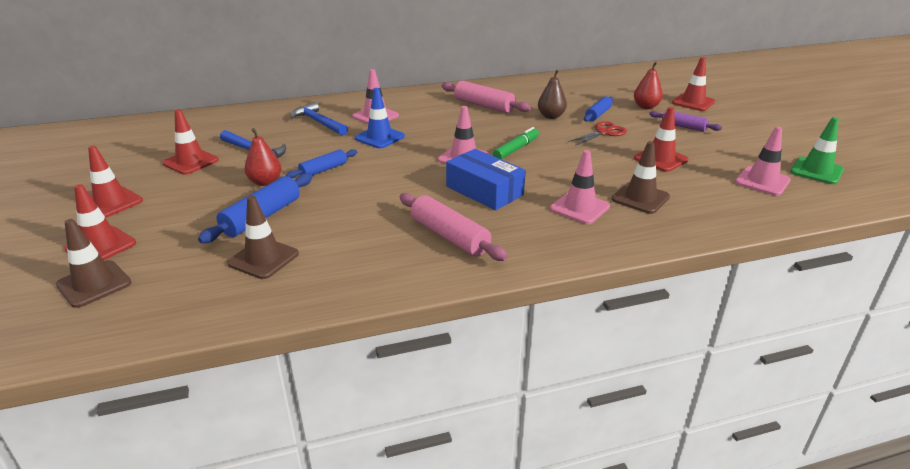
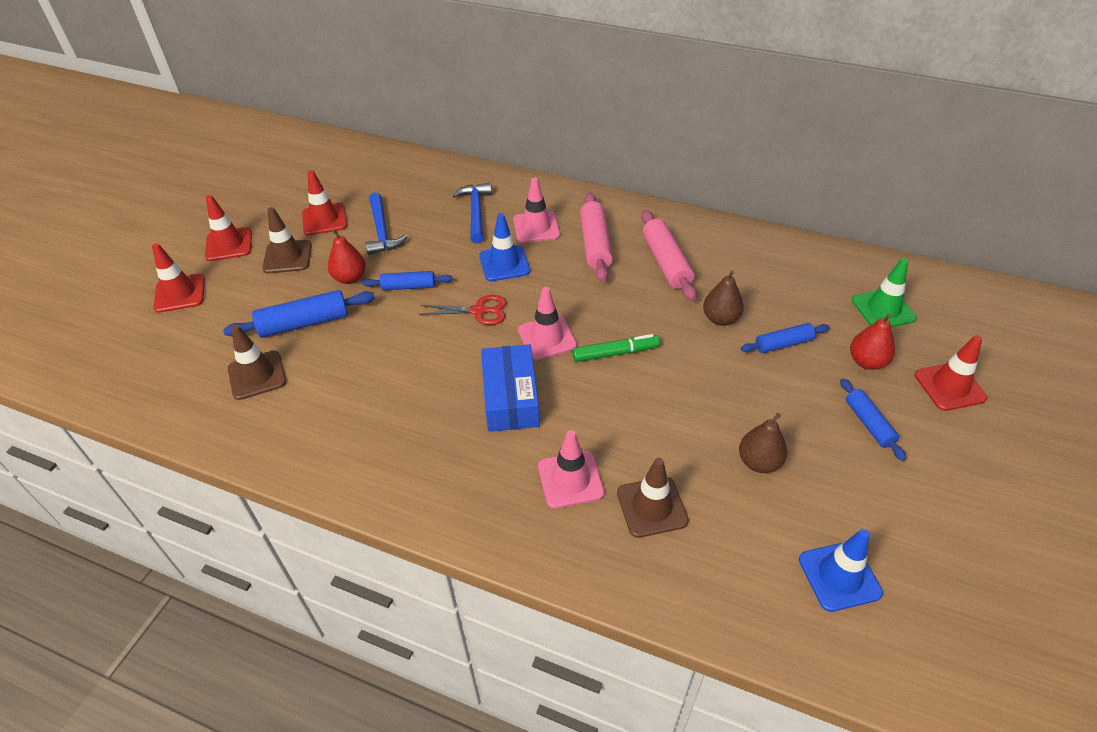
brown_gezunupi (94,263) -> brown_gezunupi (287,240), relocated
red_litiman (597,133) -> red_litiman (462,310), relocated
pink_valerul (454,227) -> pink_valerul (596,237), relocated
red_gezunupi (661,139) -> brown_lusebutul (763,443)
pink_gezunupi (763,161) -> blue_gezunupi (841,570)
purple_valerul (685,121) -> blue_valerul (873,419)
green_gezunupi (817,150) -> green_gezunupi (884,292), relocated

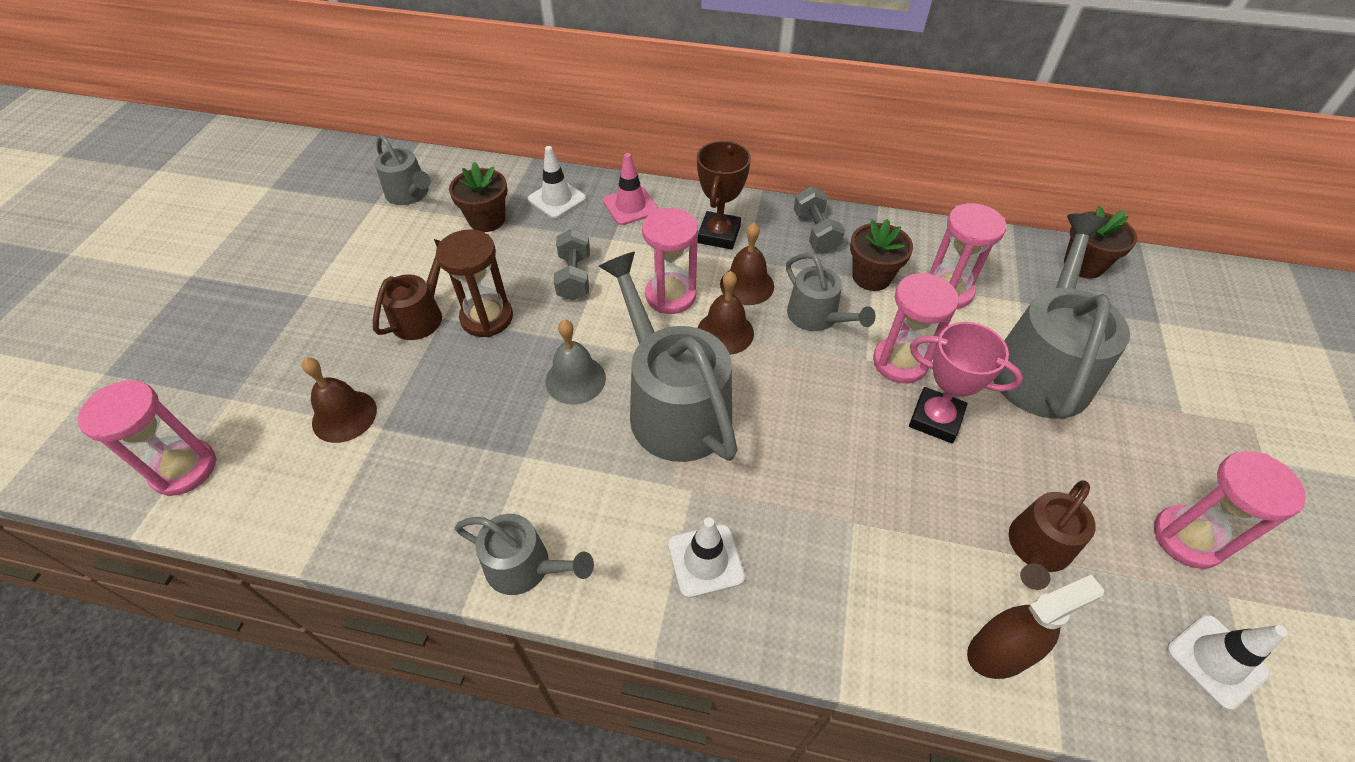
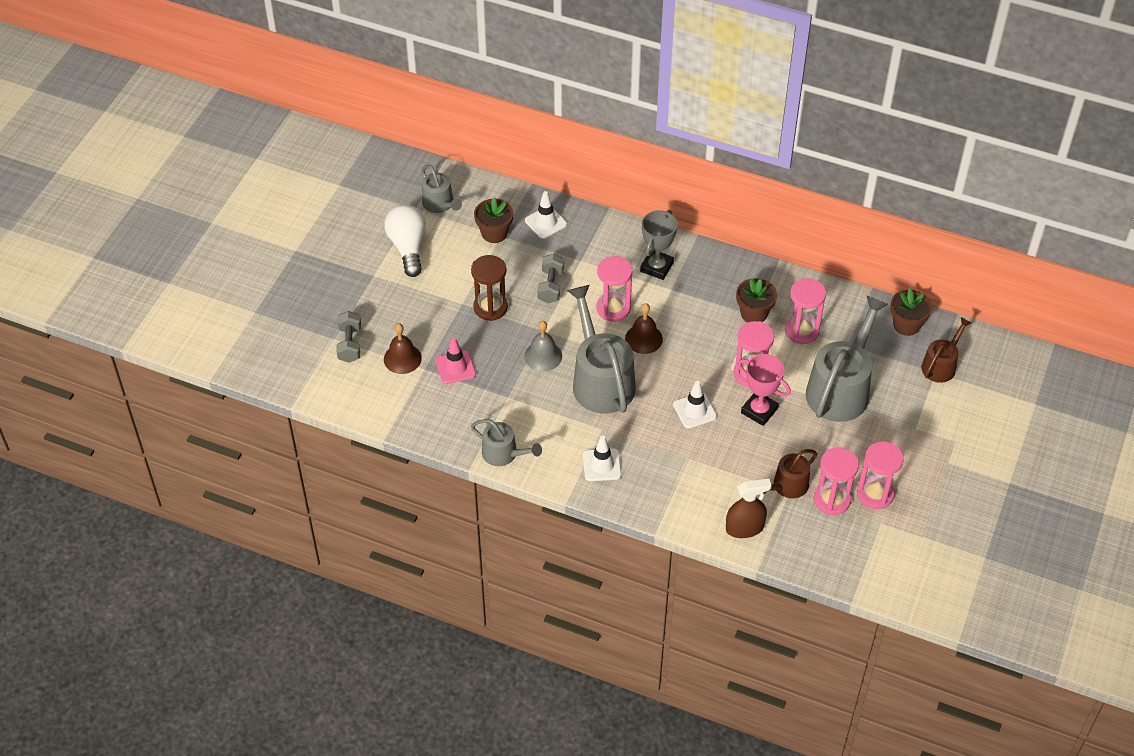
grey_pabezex (819,219) -> grey_pabezex (348,337), relocated
none -> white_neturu (405,240)
pink_gezunupi (631,189) -> pink_gezunupi (456,360), relocated
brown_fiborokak (724,195) -> grey_fiborokak (658,245)
white_gezunupi (1227,662) -> white_gezunupi (695,404), relocated
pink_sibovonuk (147,438) -> pink_sibovonuk (836,481), relocated
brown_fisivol (407,289) -> brown_fisivol (946,350), relocated
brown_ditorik (747,264) -> none
grey_fisivol (831,292) -> none

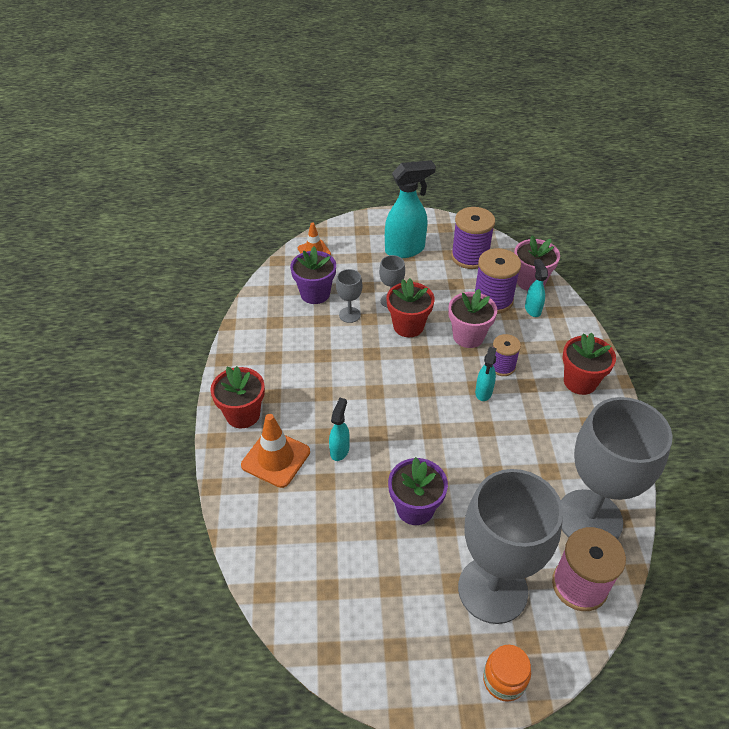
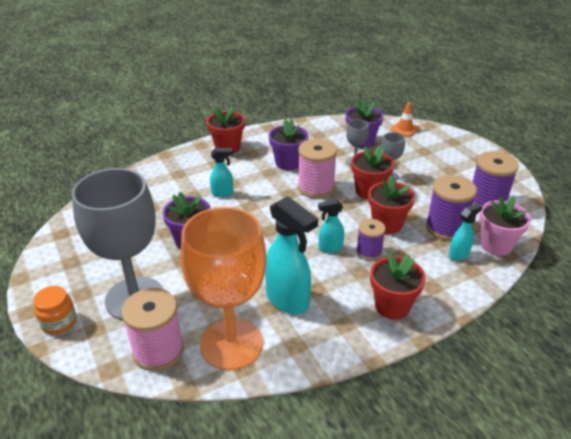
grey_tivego (617,468) -> orange_tivego (223,288)
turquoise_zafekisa (410,209) -> turquoise_zafekisa (291,255), relocated
none -> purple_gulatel (289,144)
none -> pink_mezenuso (317,169)
pink_gulatel (472,318) -> red_gulatel (391,204)
orange_gezunupi (275,451) -> none

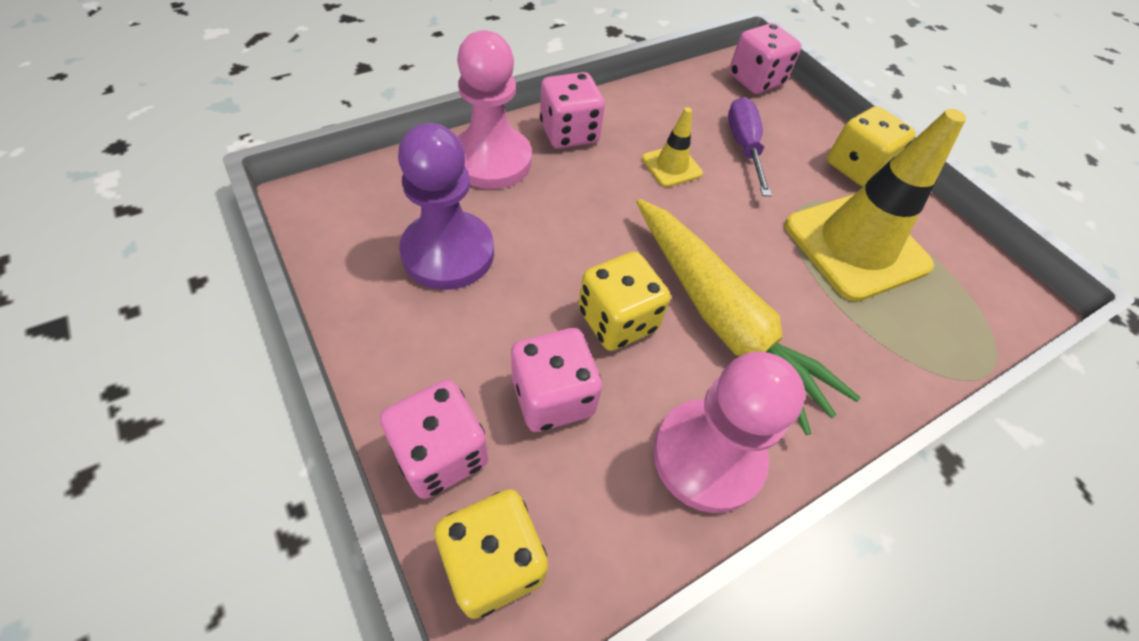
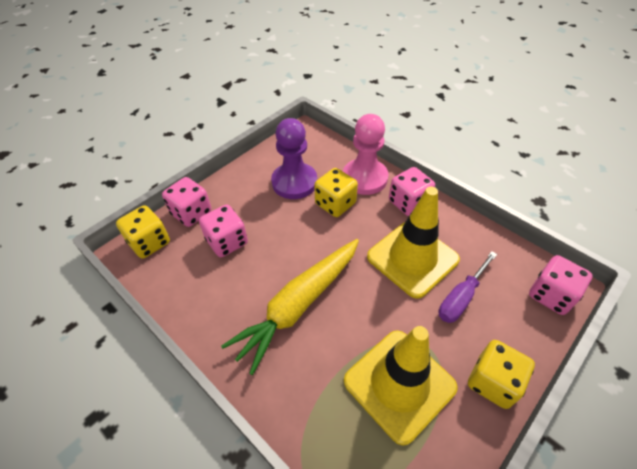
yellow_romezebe (624,301) -> yellow_romezebe (336,192), relocated
yellow_gezunupi (672,147) -> yellow_gezunupi (413,242), x2.15
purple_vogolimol (750,146) -> purple_vogolimol (467,287), 150 degrees clockwise
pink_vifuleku (729,432) -> none

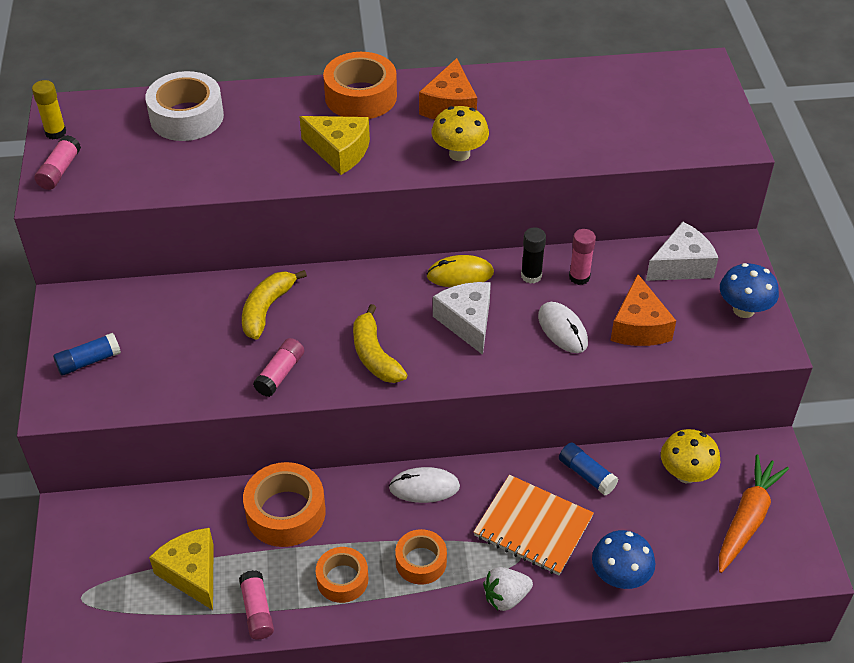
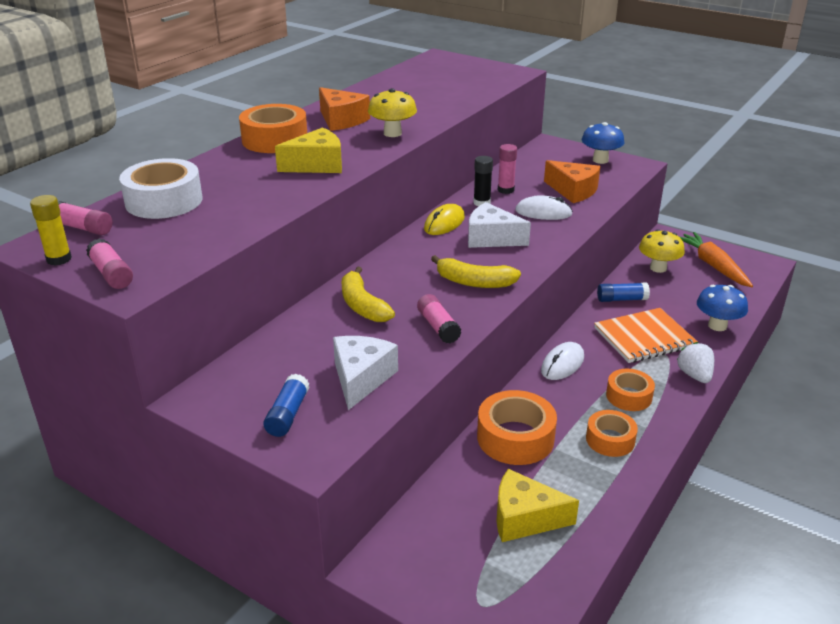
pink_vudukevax (256,604) -> pink_vudukevax (85,218), relocated
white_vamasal (682,251) -> white_vamasal (365,373), relocated
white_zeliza (508,589) -> white_zeliza (695,362), 150 degrees clockwise

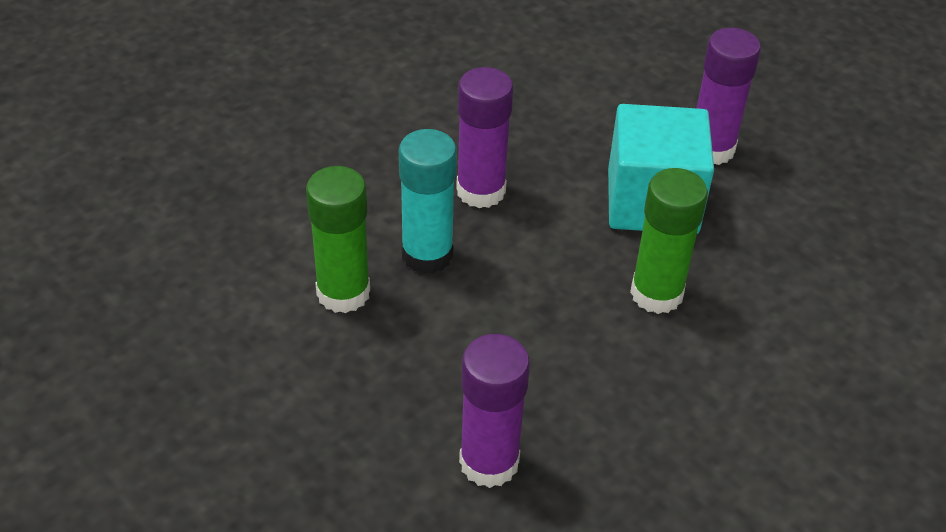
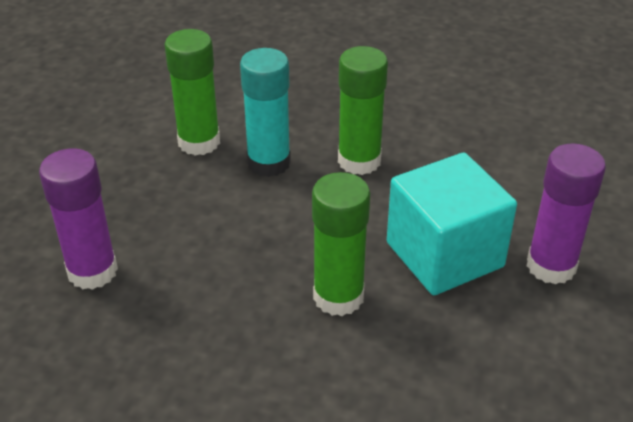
purple_vudukevax (484,137) -> green_vudukevax (363,110)

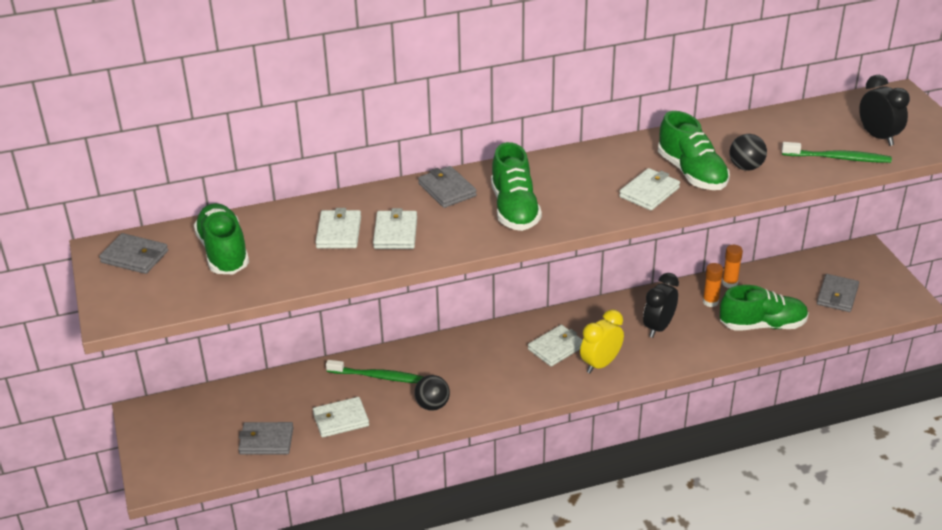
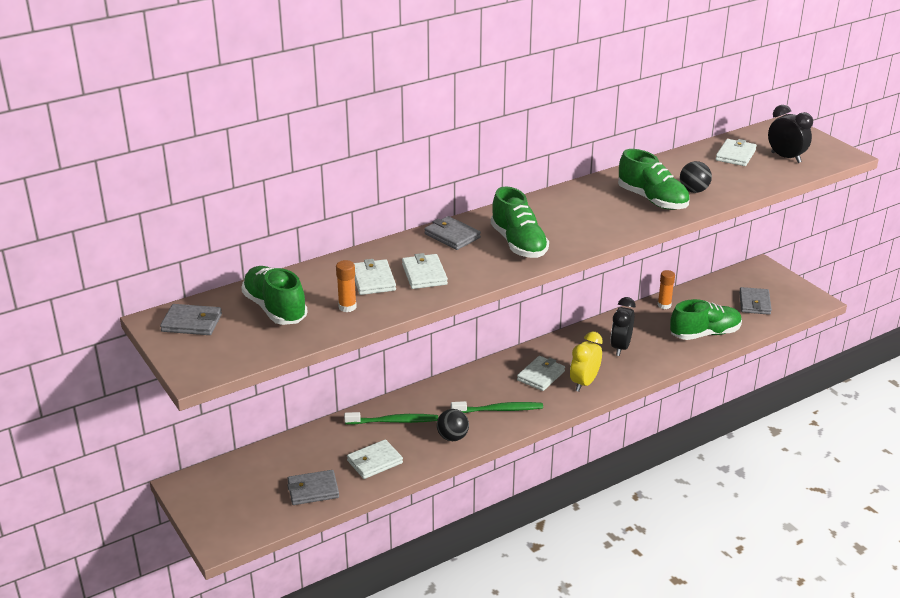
orange_vudukevax (713,285) -> orange_vudukevax (346,286), relocated
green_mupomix (837,152) -> green_mupomix (497,407), relocated
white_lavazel (649,189) -> white_lavazel (736,152), relocated

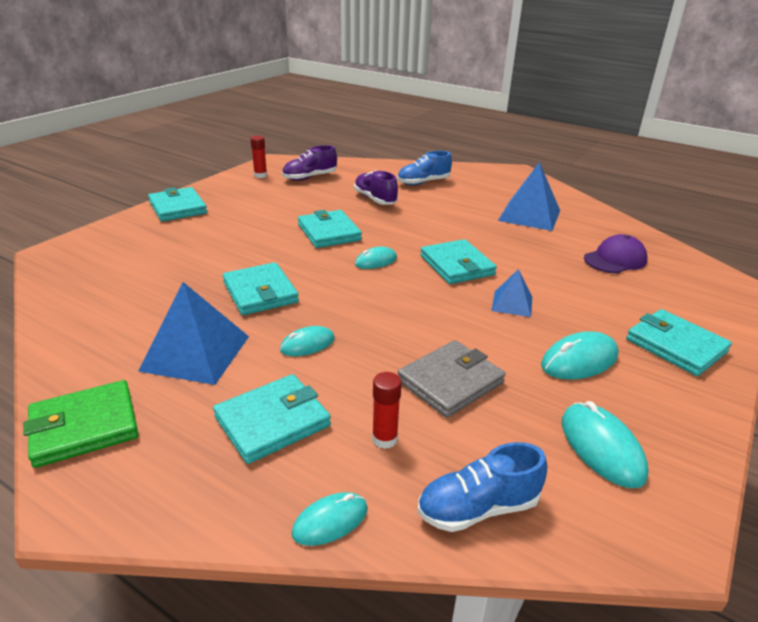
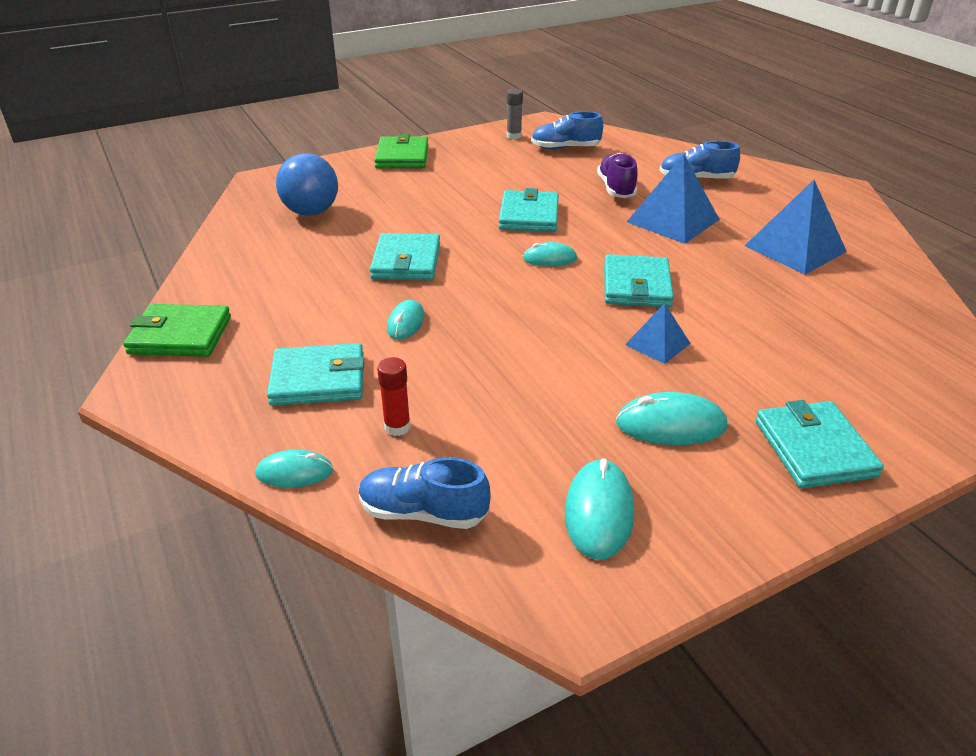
none -> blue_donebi (307,184)
turquoise_lavazel (177,204) -> green_lavazel (401,151)
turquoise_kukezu (307,341) -> turquoise_kukezu (406,320), 75 degrees counterclockwise
red_vudukevax (258,157) -> grey_vudukevax (515,114)
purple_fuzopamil (309,163) -> blue_fuzopamil (567,130)
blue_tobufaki (193,333) -> blue_tobufaki (673,199), relocated
grey_lavazel (452,379) -> none
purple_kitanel (615,253) -> none

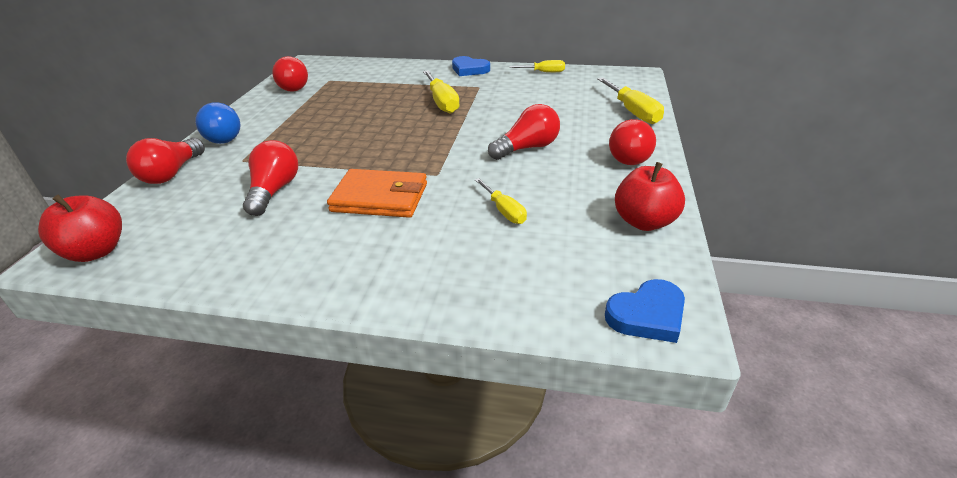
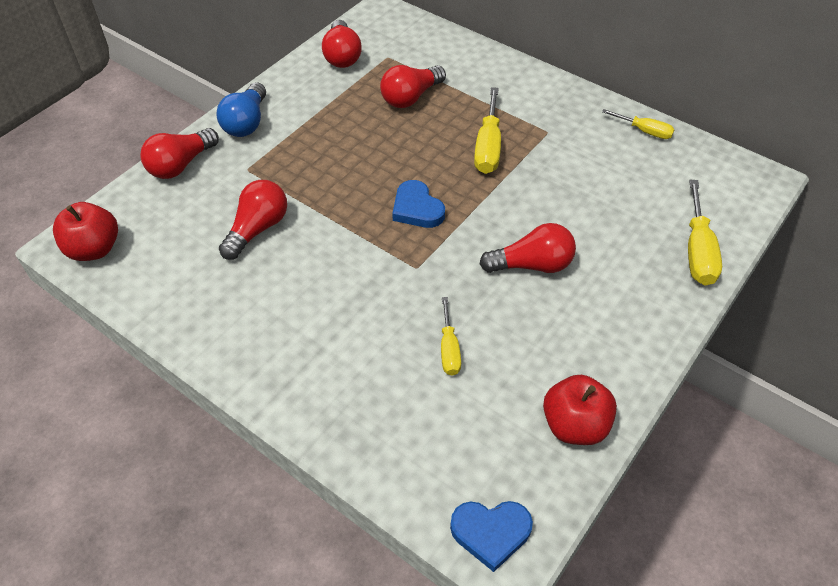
red_neturu (632,142) -> red_neturu (413,86), relocated
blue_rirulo (471,66) -> blue_rirulo (418,204), relocated
orange_lavazel (377,193) -> none

